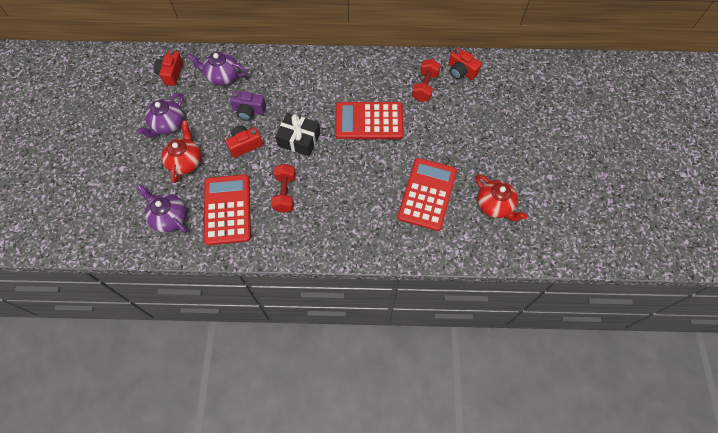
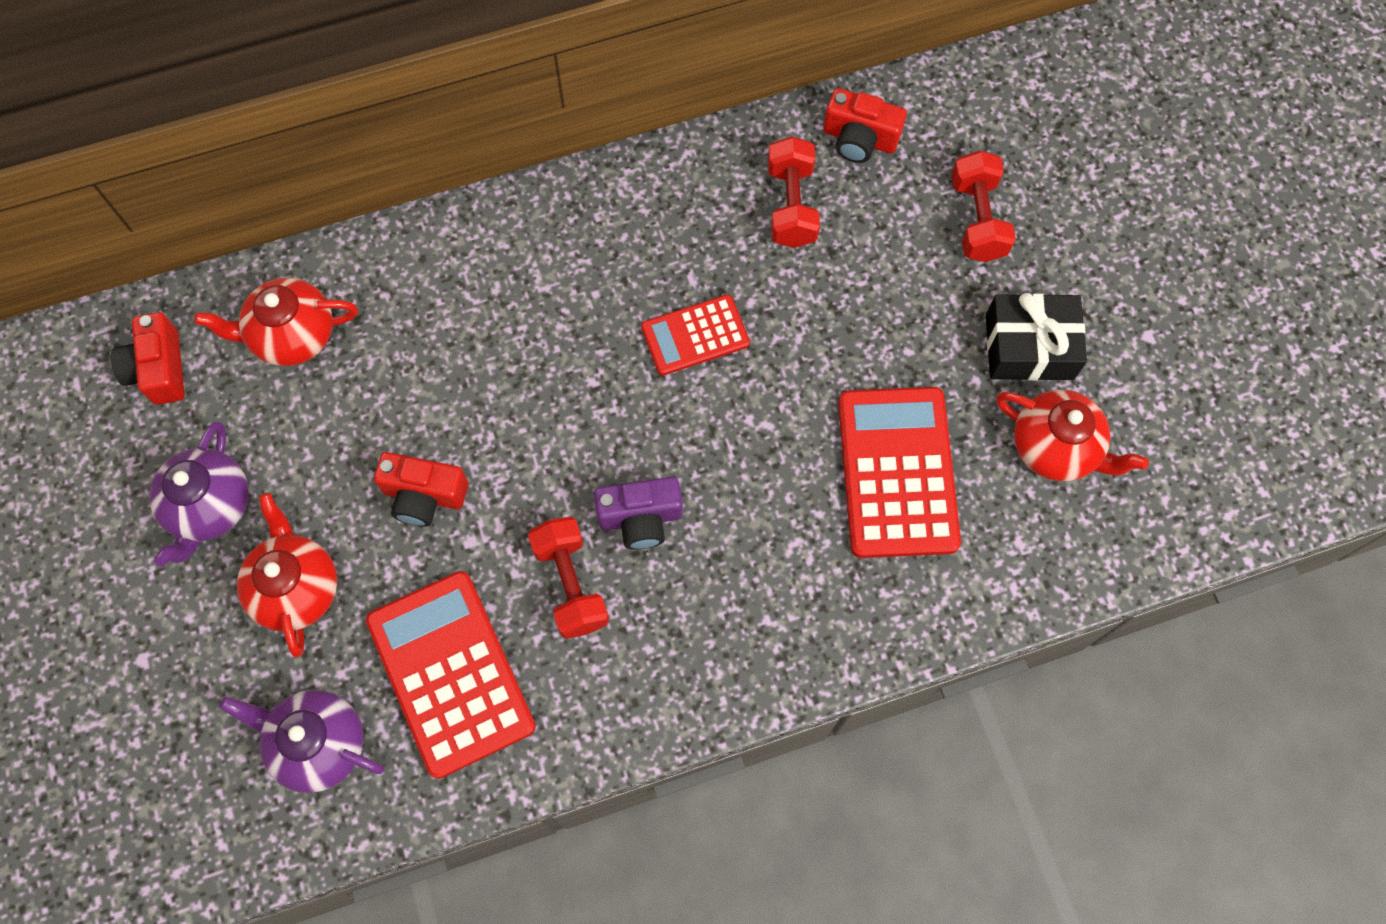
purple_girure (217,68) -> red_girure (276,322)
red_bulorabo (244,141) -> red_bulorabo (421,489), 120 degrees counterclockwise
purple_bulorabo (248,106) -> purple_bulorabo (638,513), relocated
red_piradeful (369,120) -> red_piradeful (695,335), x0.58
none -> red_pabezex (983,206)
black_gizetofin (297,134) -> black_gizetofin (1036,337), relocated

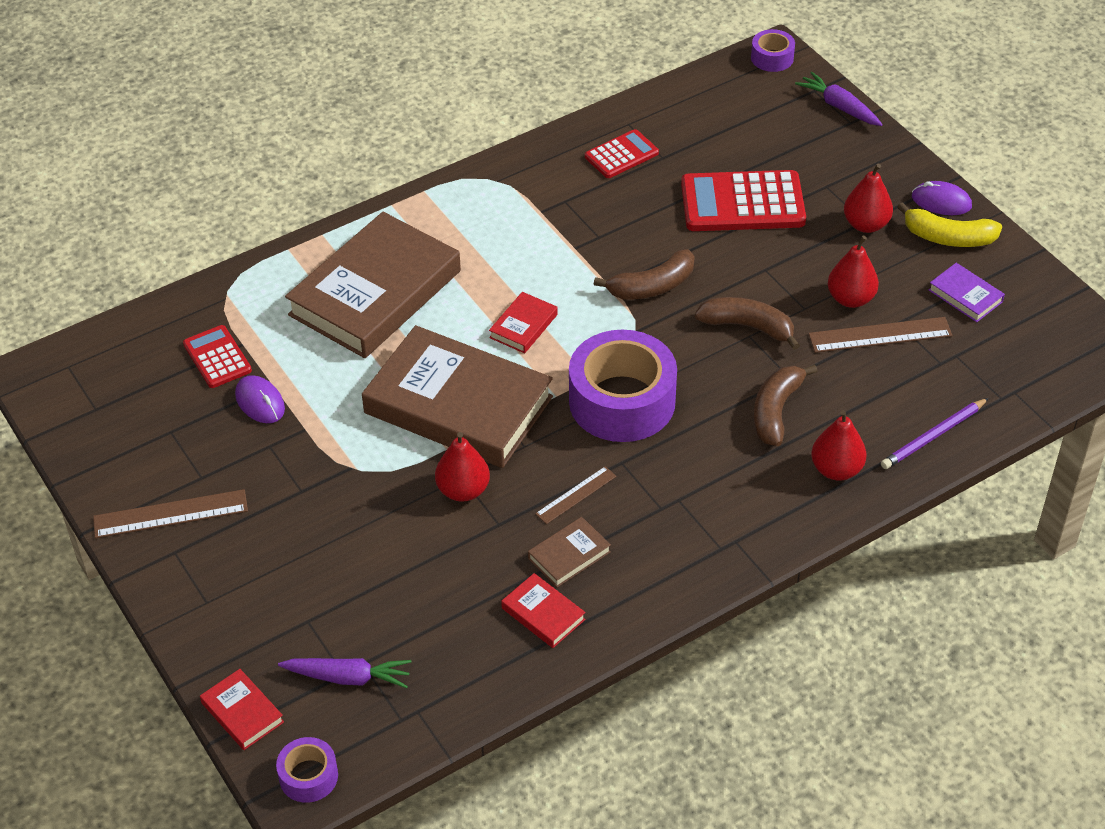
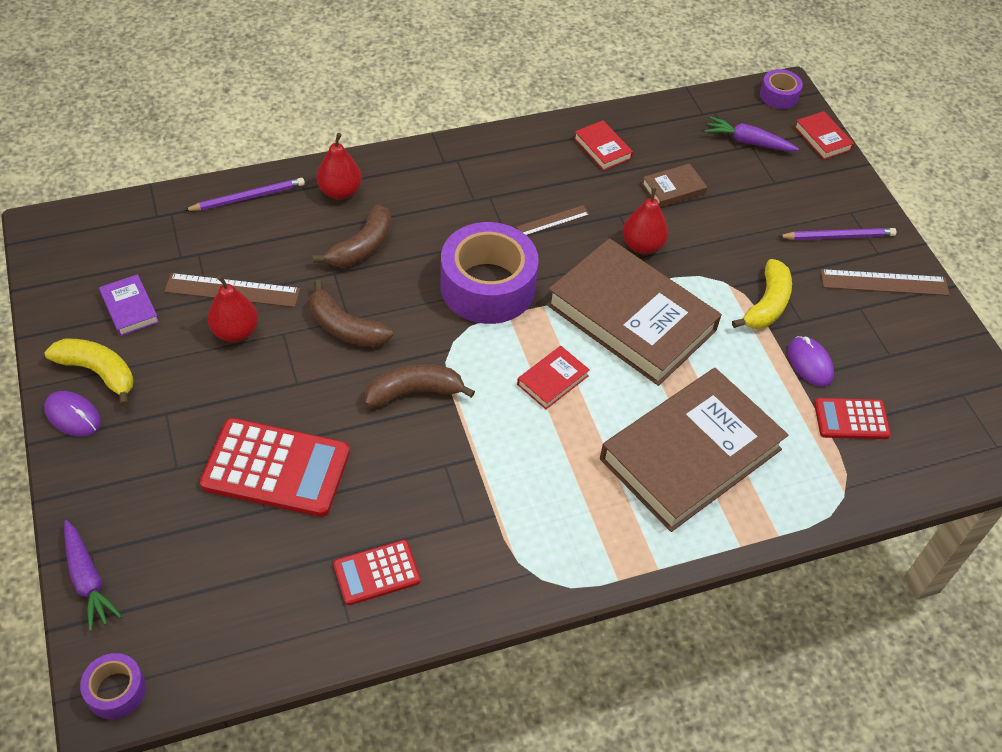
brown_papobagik (569,552) -> brown_papobagik (674,185), relocated
none -> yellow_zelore (762,294)
none -> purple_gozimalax (837,234)
red_piradeful (217,356) -> red_piradeful (852,418), 105 degrees clockwise
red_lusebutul (868,198) -> none

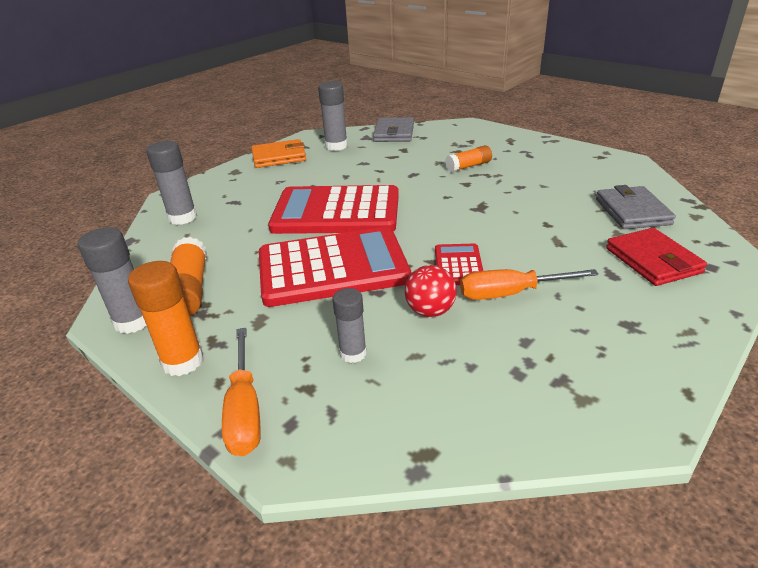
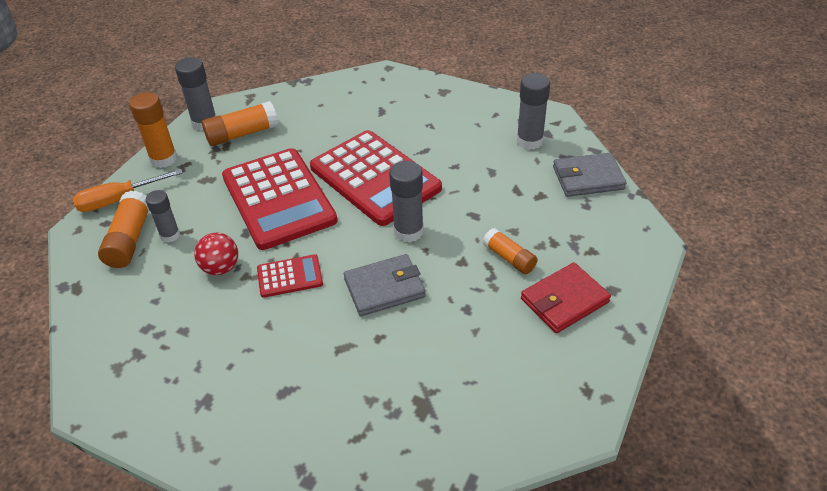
none -> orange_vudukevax (123,229)
red_piradeful (333,209) -> red_piradeful (376,178), 150 degrees clockwise
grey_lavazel (636,207) -> grey_lavazel (385,285), relocated
grey_vudukevax (171,183) -> grey_vudukevax (406,201), relocated
red_lavazel (656,257) -> red_lavazel (566,298), relocated
orange_lavazel (278,153) -> none
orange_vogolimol (529,284) -> none

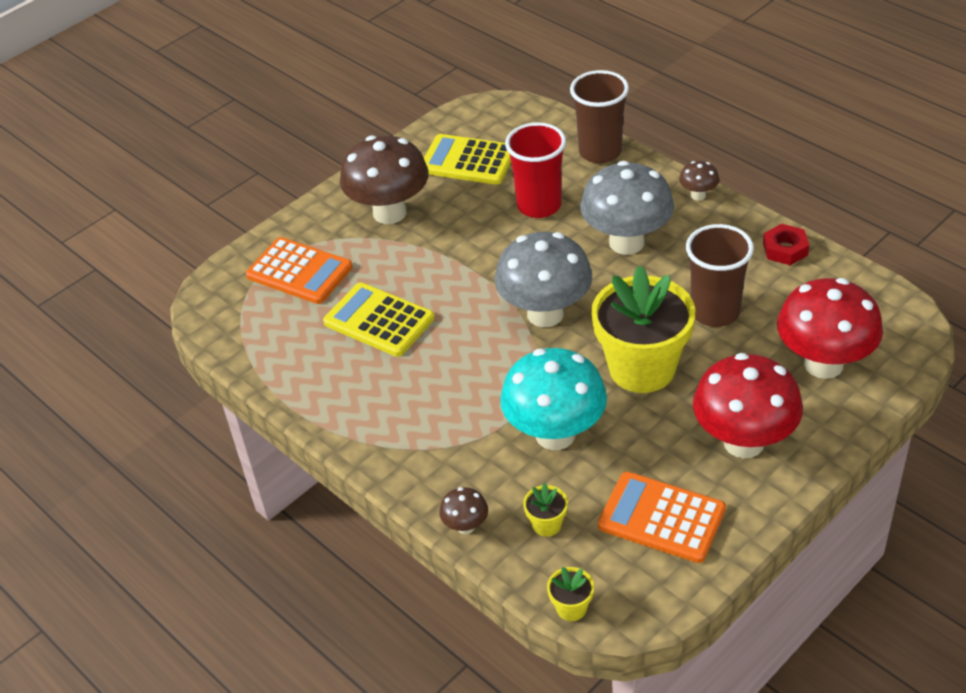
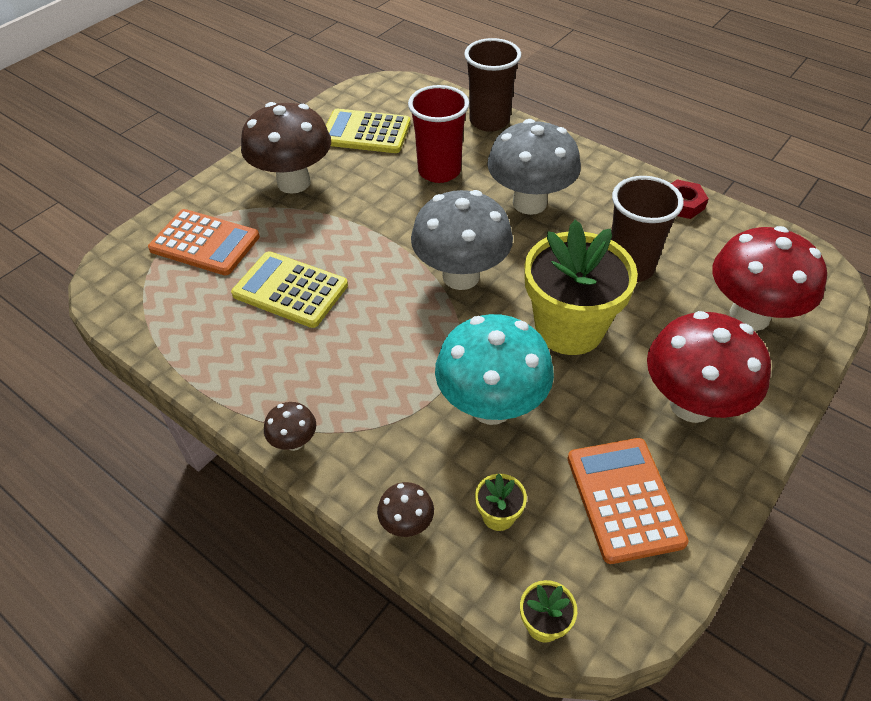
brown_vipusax (699,181) -> brown_vipusax (290,426), relocated
orange_piradeful (662,517) -> orange_piradeful (628,501), 60 degrees clockwise

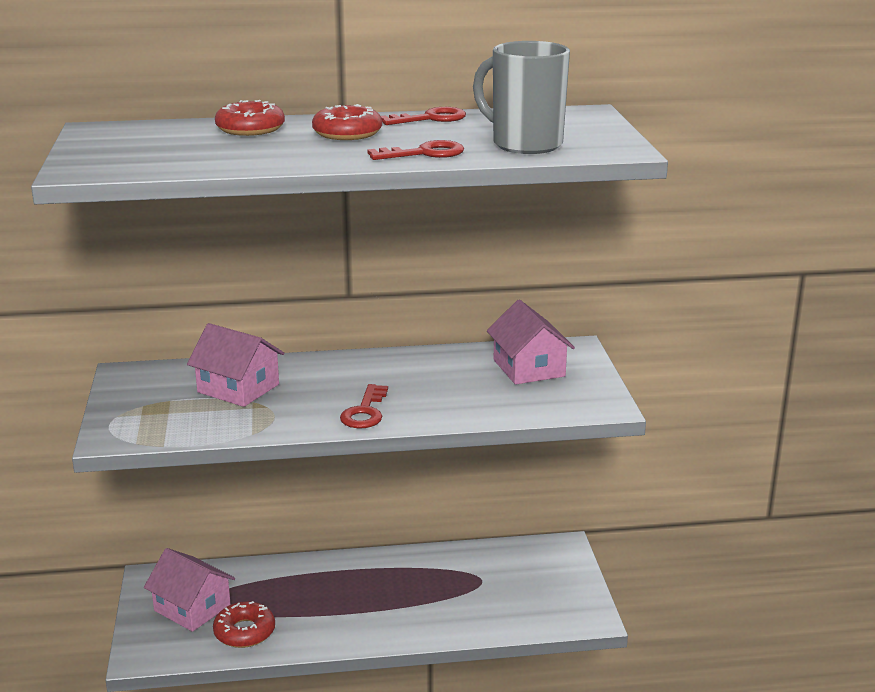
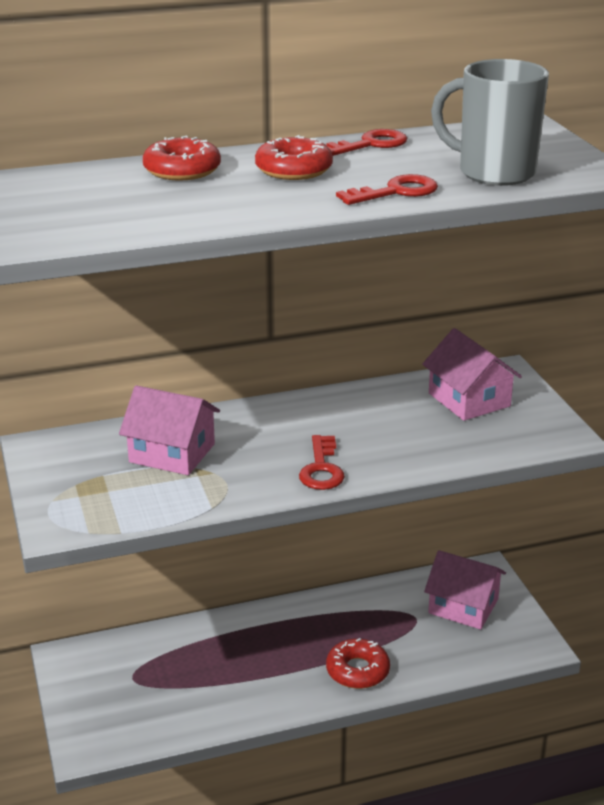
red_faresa (244,624) -> red_faresa (358,663), relocated
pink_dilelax (189,590) -> pink_dilelax (465,590), relocated

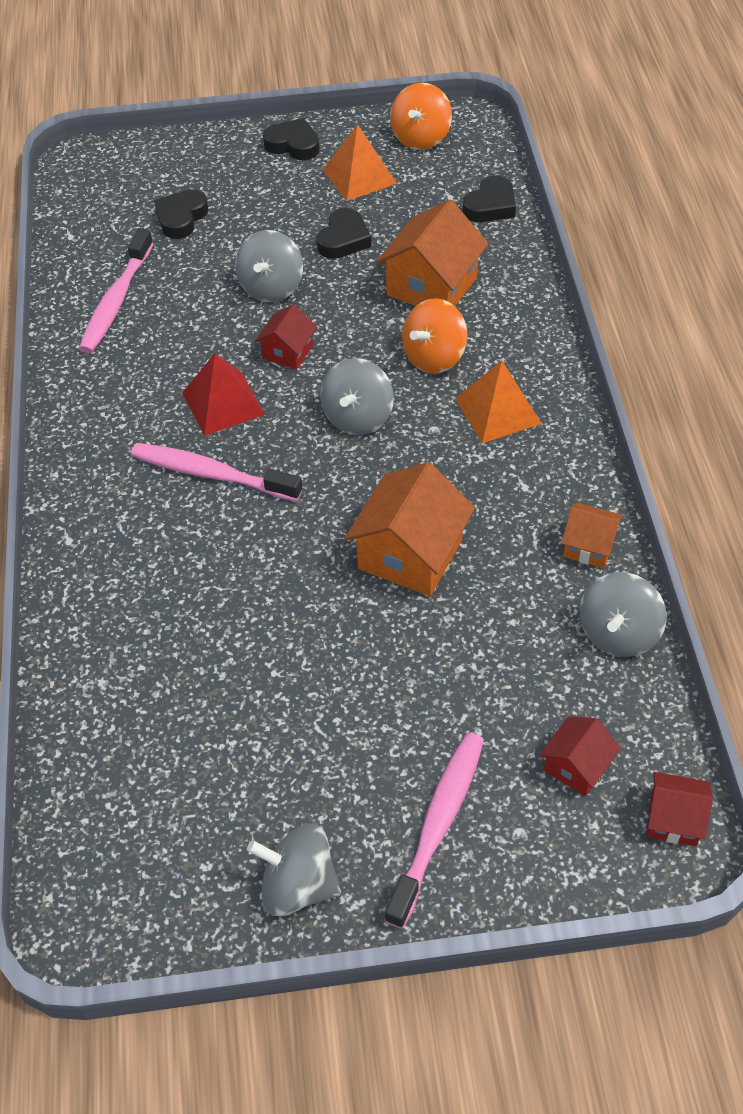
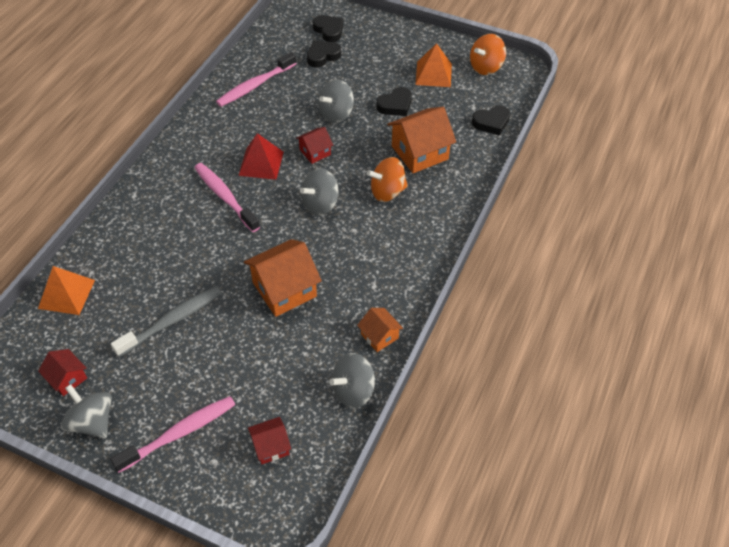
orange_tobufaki (498,402) -> orange_tobufaki (66,290), relocated
red_dilelax (680,809) -> red_dilelax (62,372), relocated
none -> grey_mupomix (166,322)
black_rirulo (291,139) -> black_rirulo (328,28), relocated

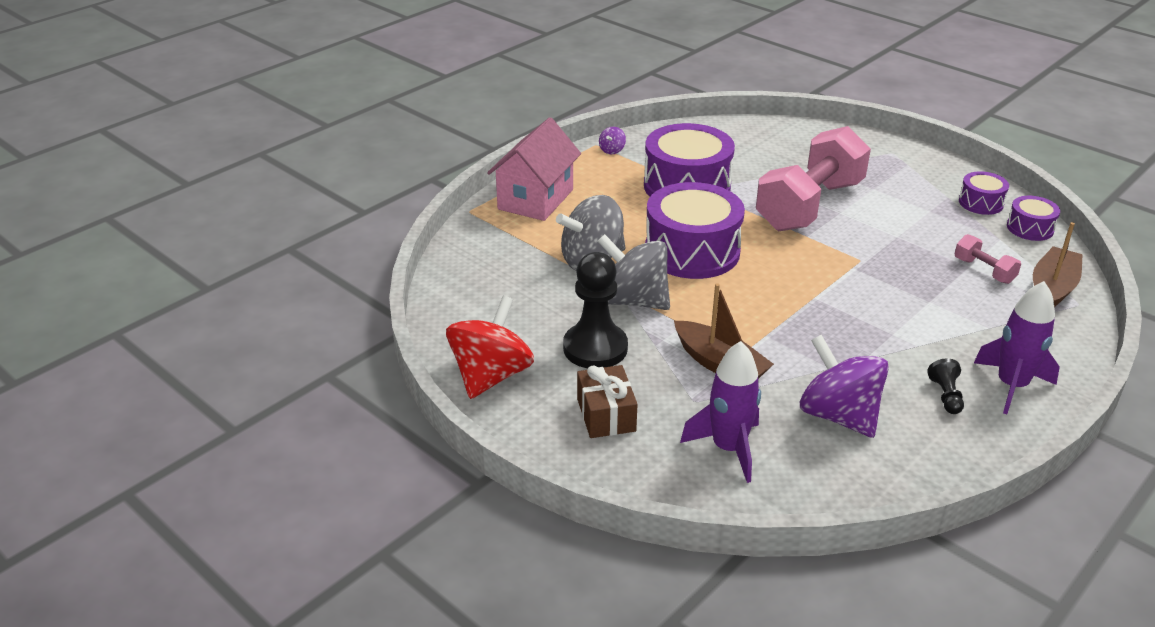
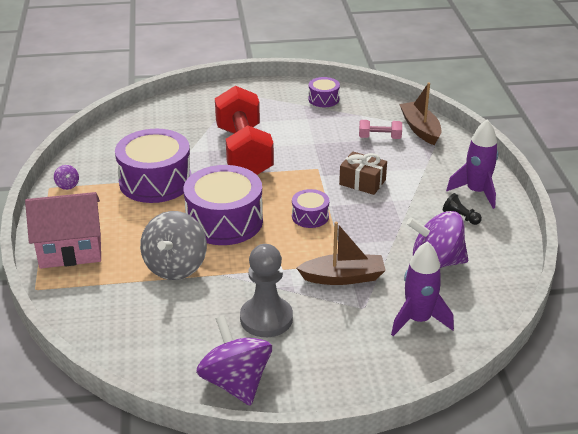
pink_dilelax (534,169) -> pink_dilelax (63,230), 75 degrees counterclockwise
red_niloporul (490,347) -> purple_niloporul (234,360)
pink_pabezex (813,178) -> red_pabezex (244,130)
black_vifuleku (595,310) -> grey_vifuleku (266,290)
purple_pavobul (1033,218) -> purple_pavobul (310,208), relocated
brown_gizetofin (607,401) -> brown_gizetofin (363,173), relocated
grey_niloporul (633,272) -> none

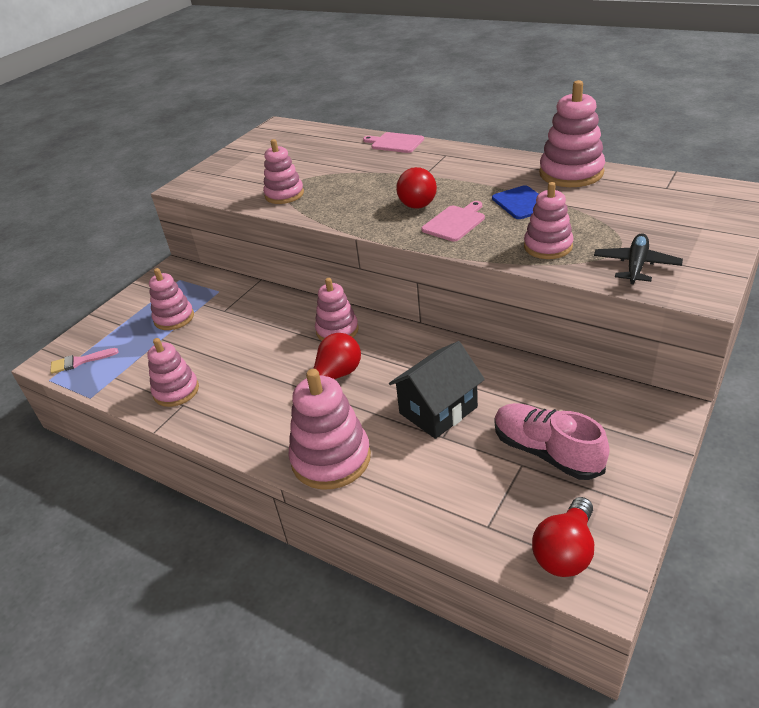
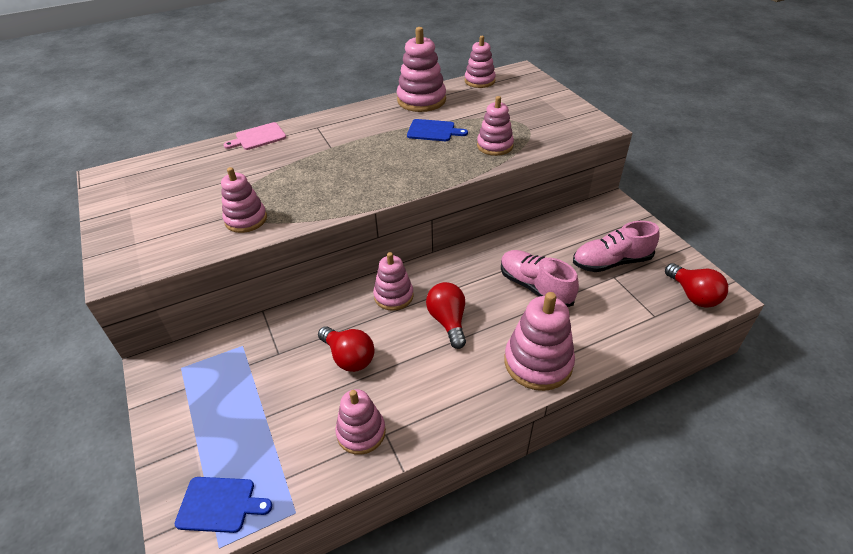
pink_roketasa (84,361) -> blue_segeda (223,505)
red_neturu (416,188) -> red_neturu (346,349), relocated
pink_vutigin (171,299) -> pink_vutigin (480,62), relocated
black_dilelax (437,390) -> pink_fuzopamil (540,278)
pink_segeda (453,221) -> none
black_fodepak (638,259) -> none

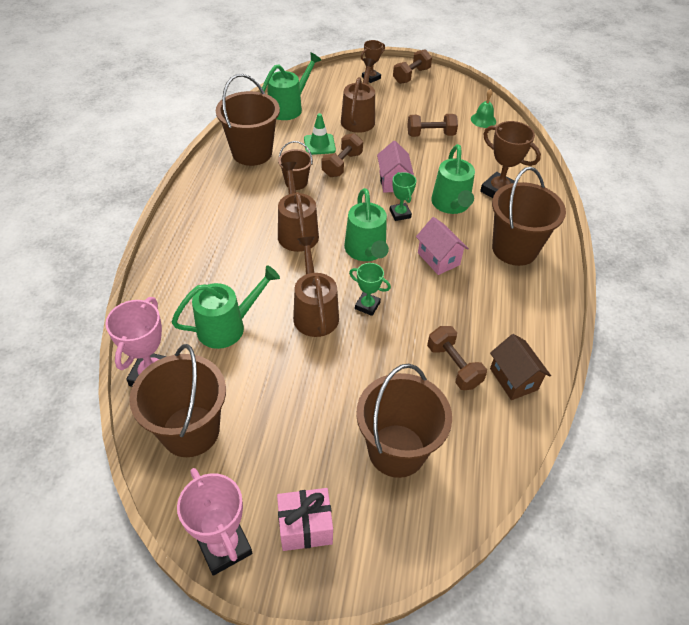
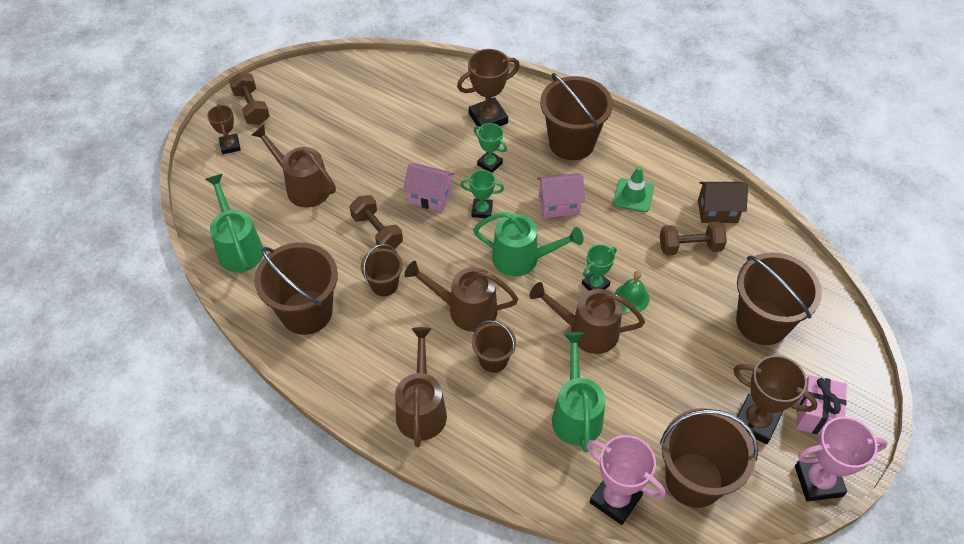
none -> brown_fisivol (421,387)
none -> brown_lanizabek (494,346)
green_fisivol (453,179) -> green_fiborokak (490,148)
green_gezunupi (320,134) -> green_gezunupi (633,189), relocated
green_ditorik (483,108) -> green_ditorik (632,291), relocated
none -> brown_fiborokak (775,399)
brown_pabezex (432,125) -> none

